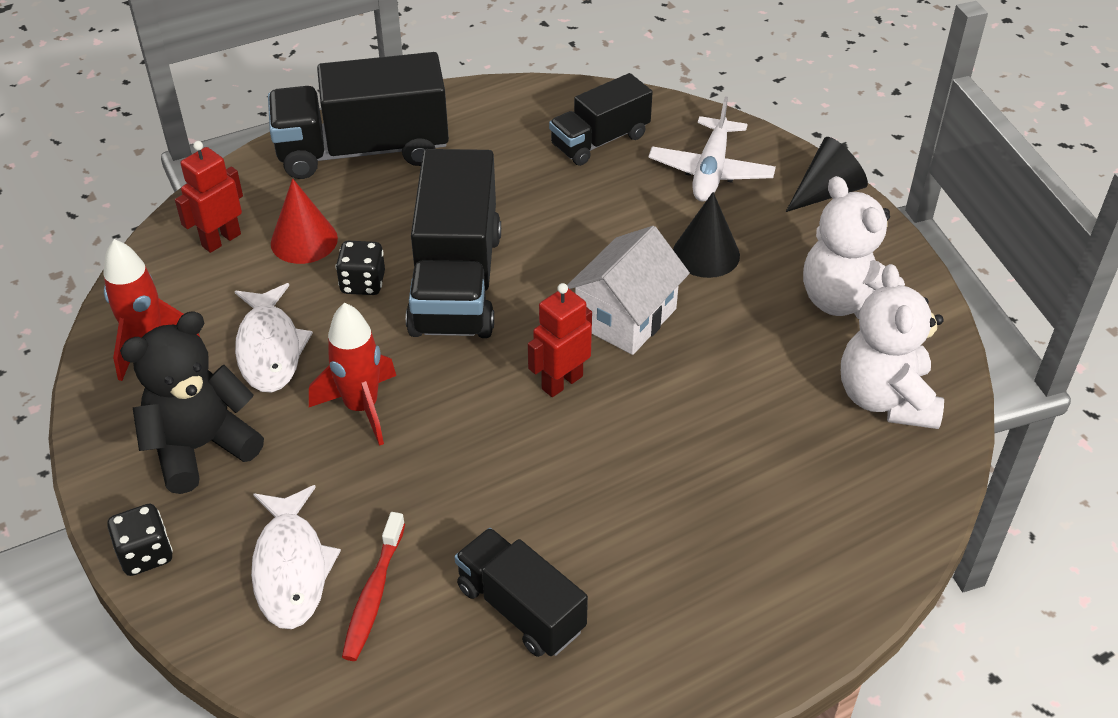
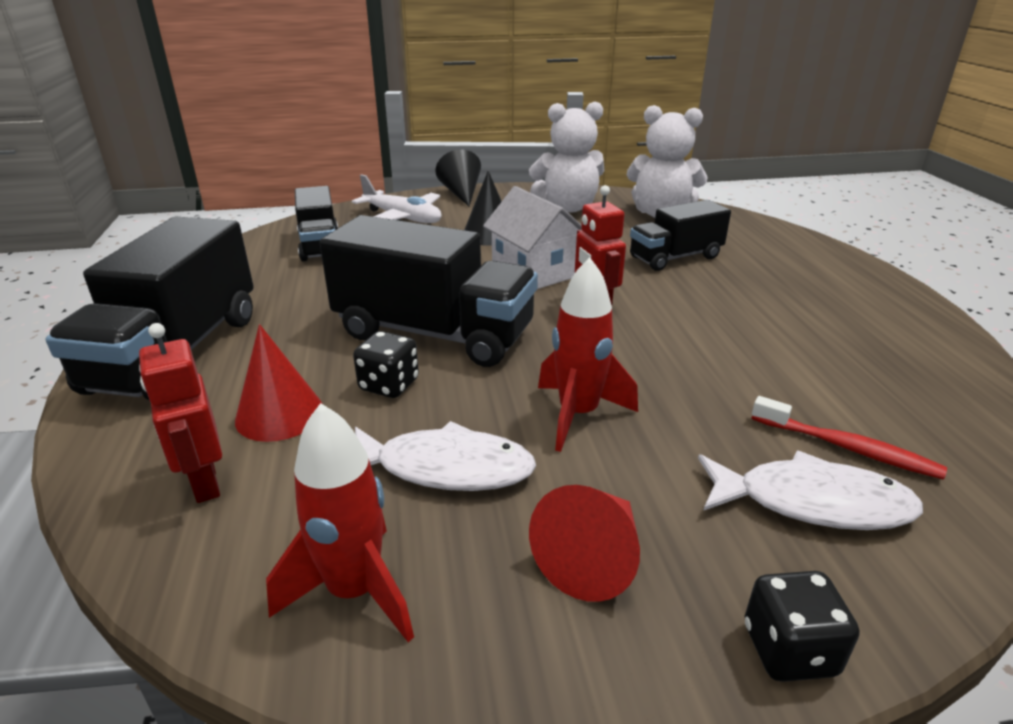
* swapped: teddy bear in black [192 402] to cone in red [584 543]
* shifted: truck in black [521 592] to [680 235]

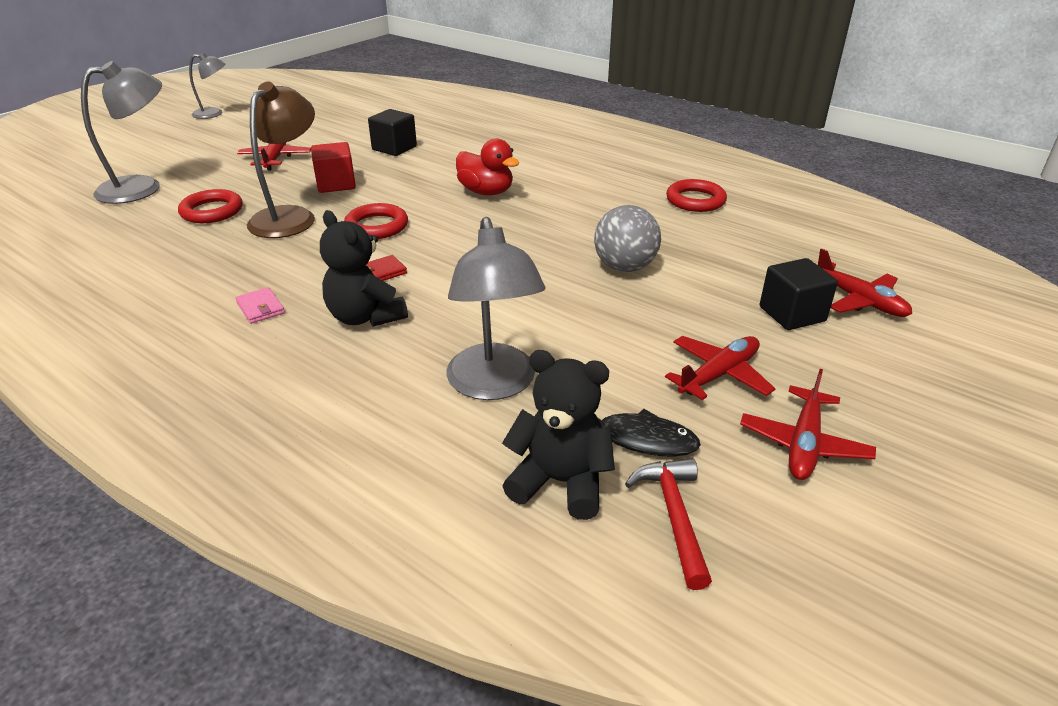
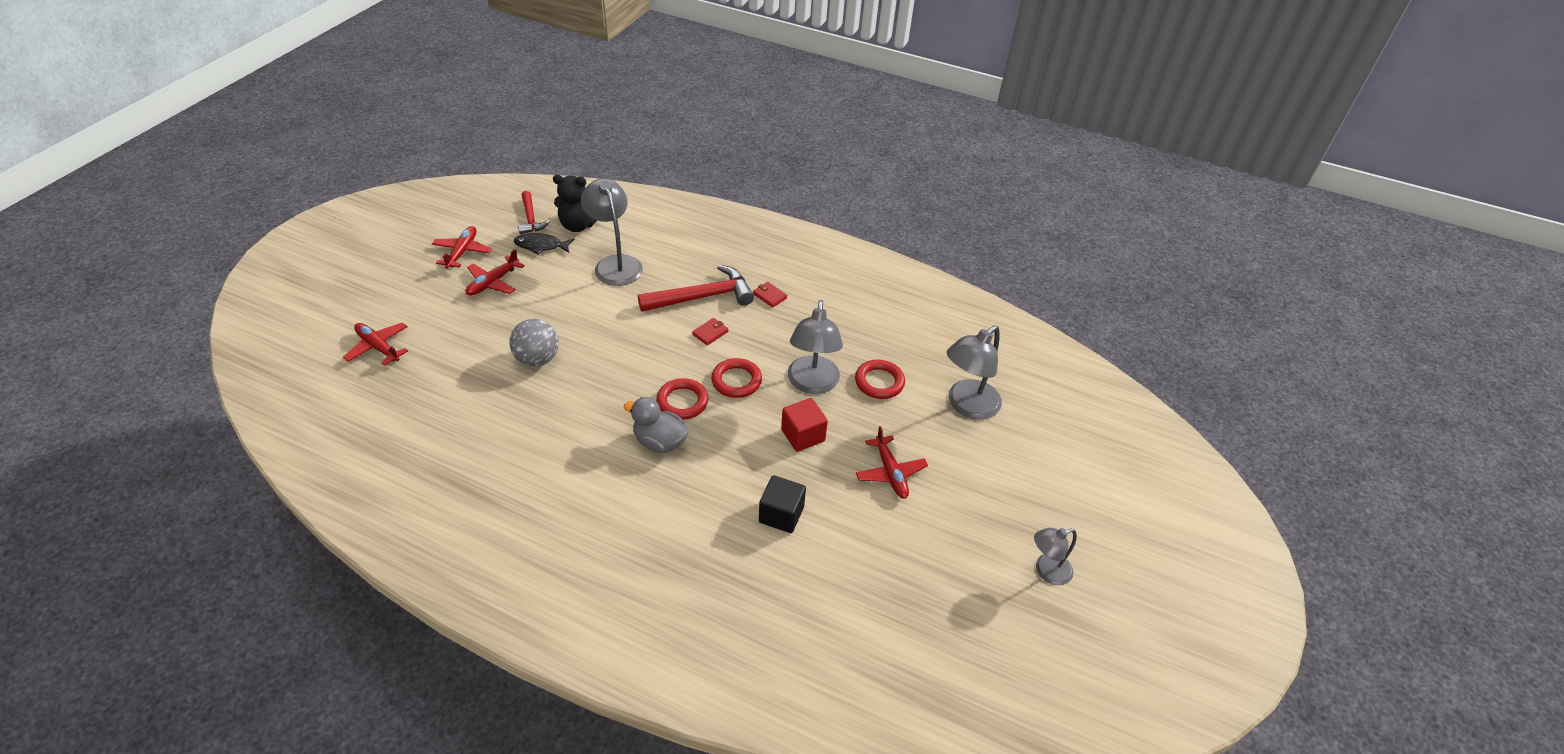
* repainted: wallet in pink [260 305] to wallet in red [770 295]
* repainted: lamp in brown [281 160] to lamp in grey [815 347]
* swapped: teddy bear in black [364 268] to hammer in red [696 288]
* repainted: duck in red [487 167] to duck in grey [656 425]
* shifted: ring in red [696 195] to [682 399]
* gone: cube in black [799 294]

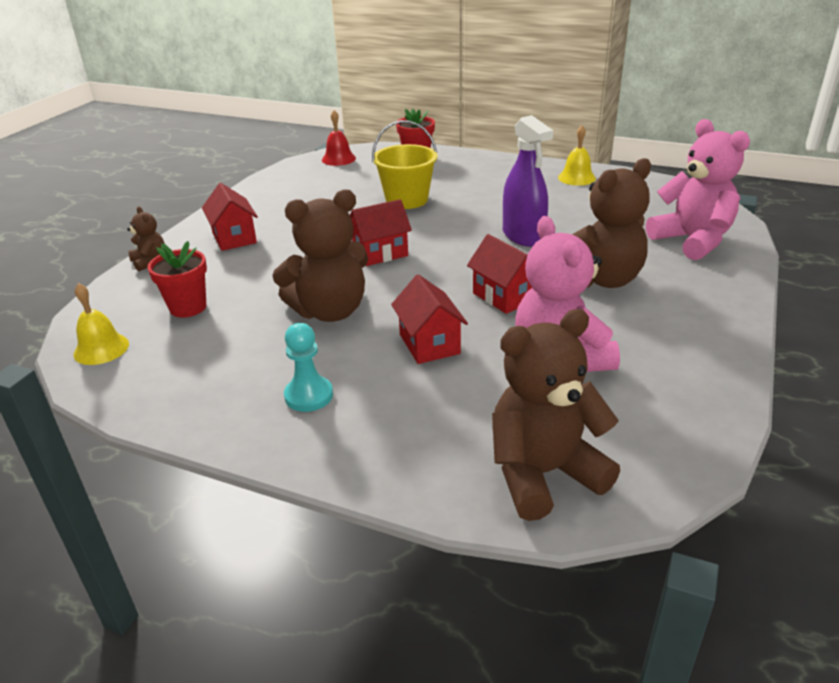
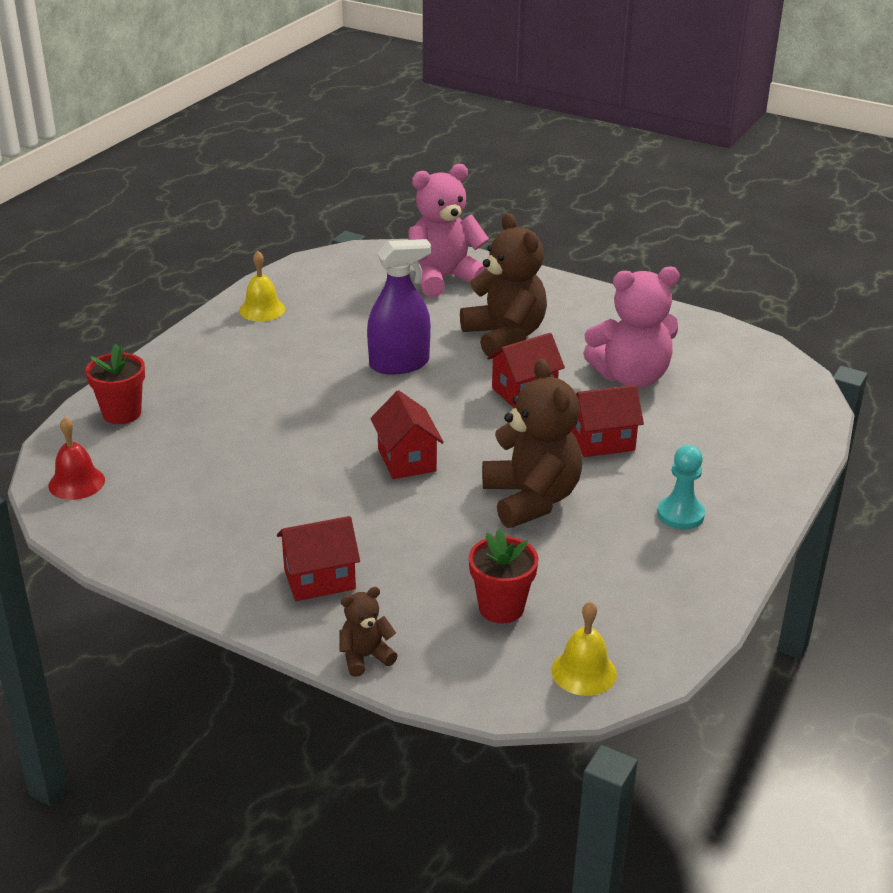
* gone: bucket in yellow [404 164]
* gone: teddy bear in brown [556 415]

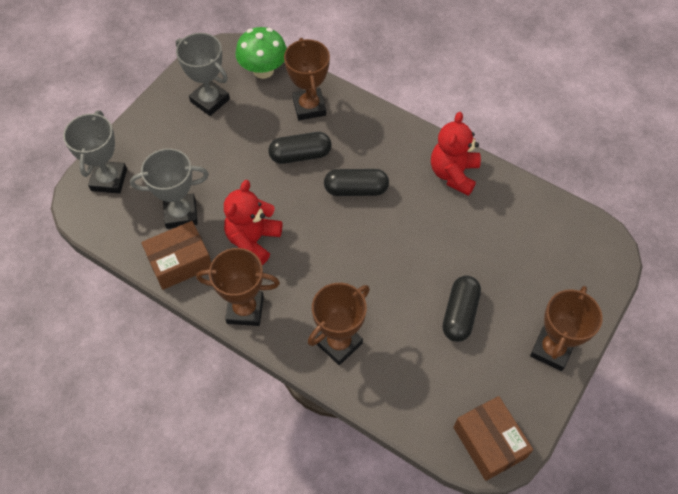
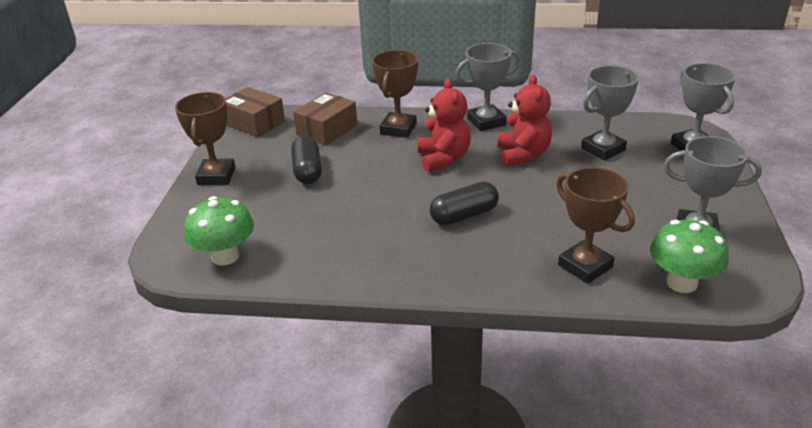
* shifted: box in brown [176 255] to [325 118]
* repainted: trophy in brown [238 287] to trophy in grey [487 87]
* gone: capsule in black [300 148]
* shifted: teddy bear in red [456 154] to [444 125]
* new: mushroom in green [219 231]

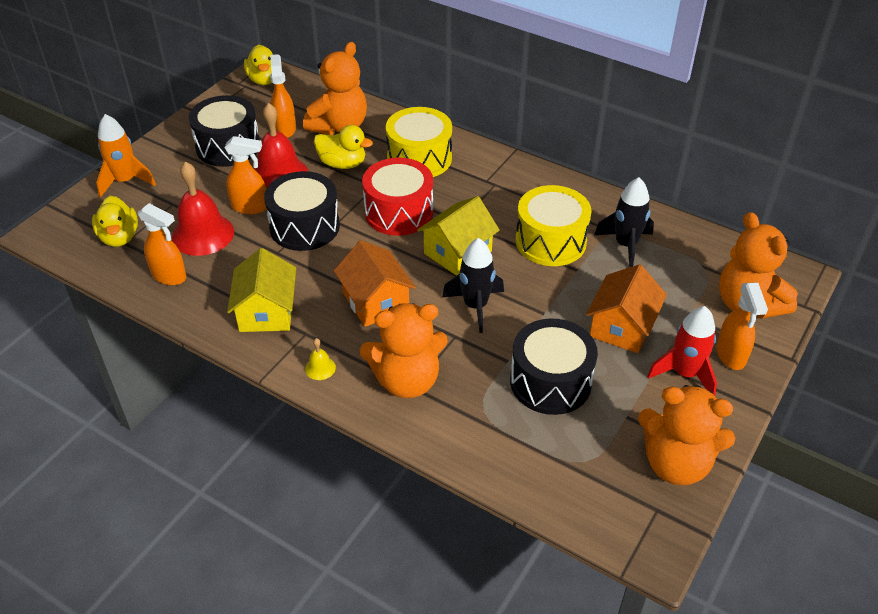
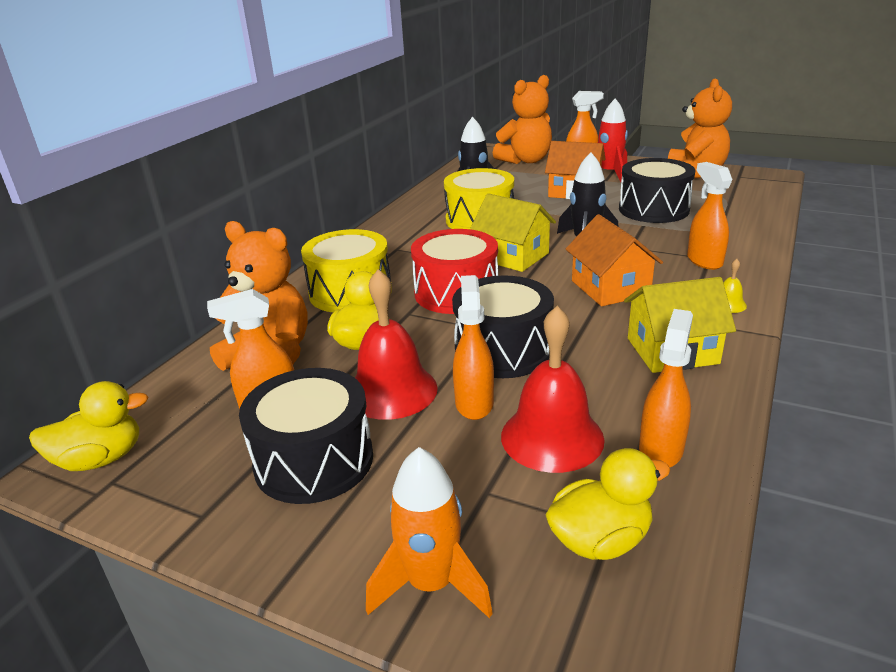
* rotated: house in orange [375 283] = [614 260] 75 degrees counterclockwise
* swapped: teddy bear in orange [404 350] to spray bottle in orange [710 216]

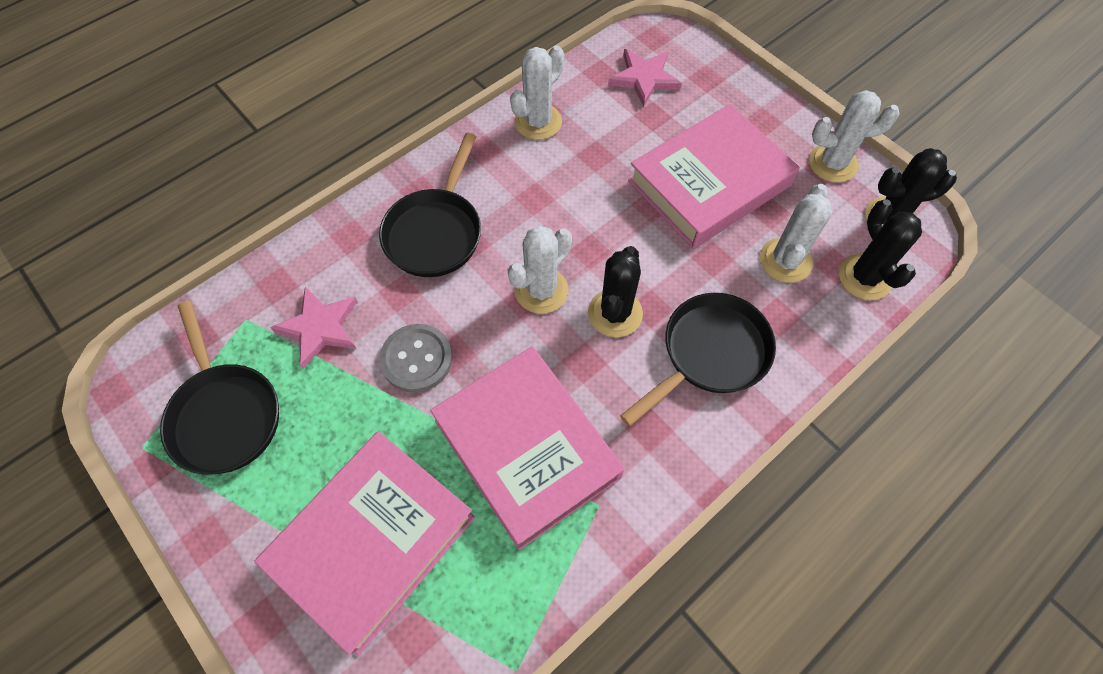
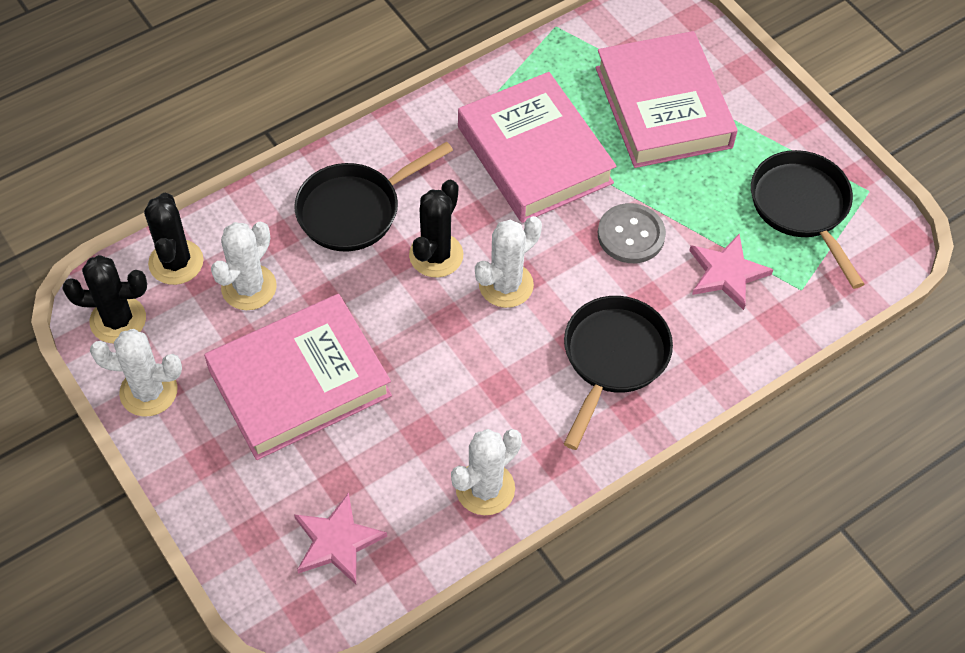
* rotated: book in pink [364 543] = [666 99] 60 degrees counterclockwise

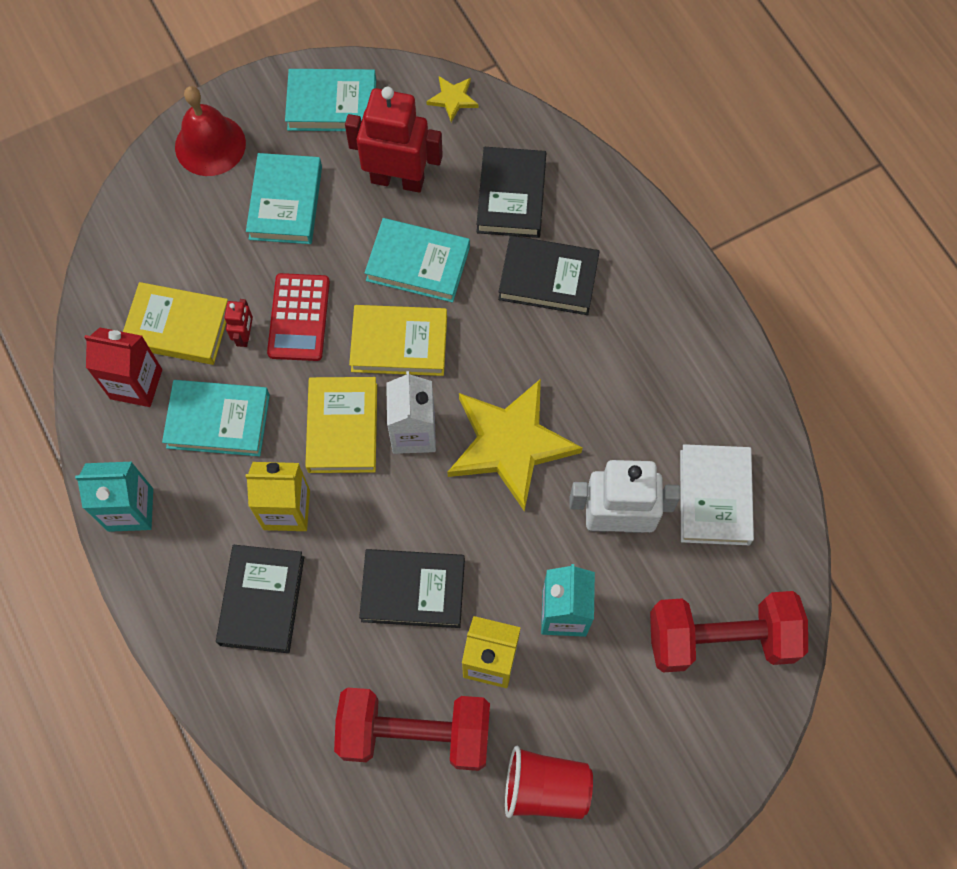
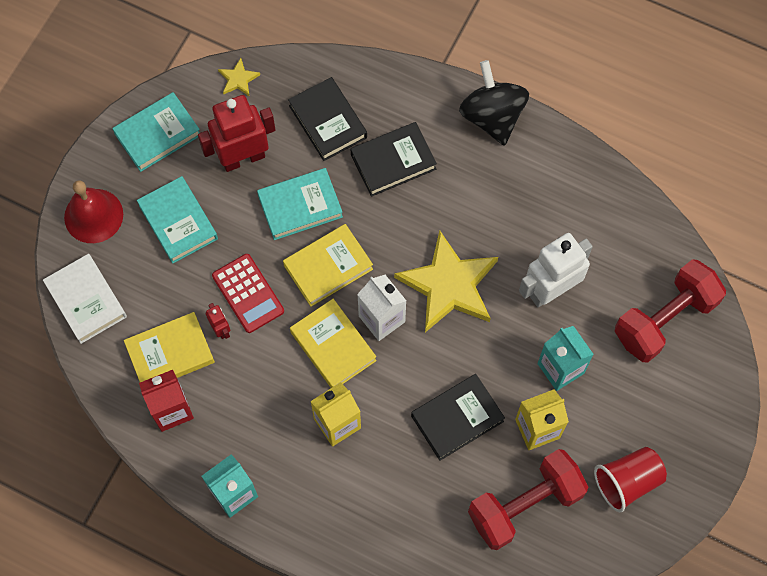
* gone: book in turquoise [216 418]
* gone: book in black [260 599]
* shifted: book in white [717 494] to [85 299]
* new: spinning top in black [494 103]

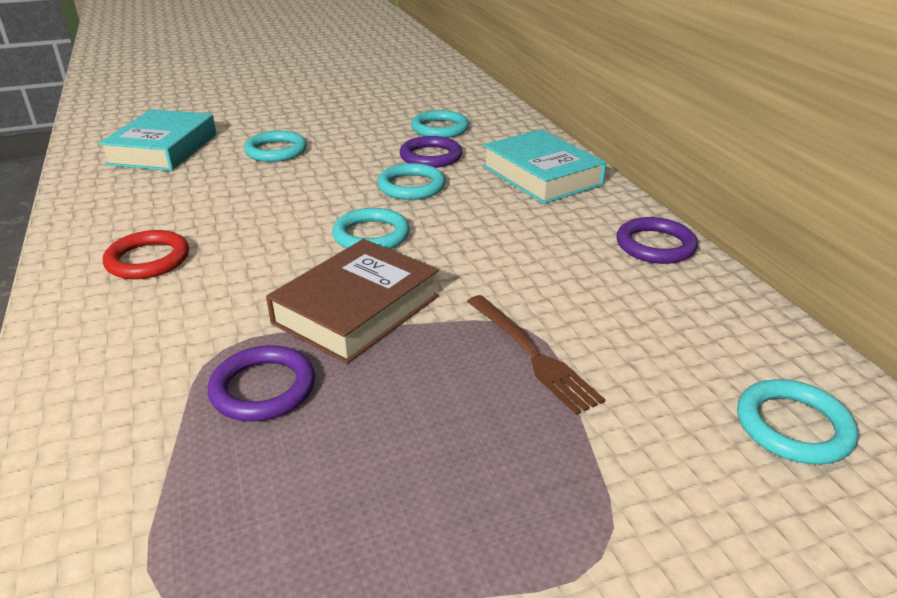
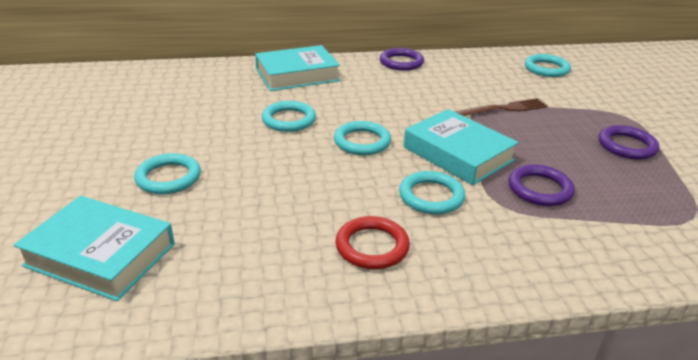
* repainted: book in brown [352 301] to book in turquoise [461 147]
* shifted: ring in purple [431 152] to [629 142]
* shifted: ring in turquoise [440 124] to [432 192]

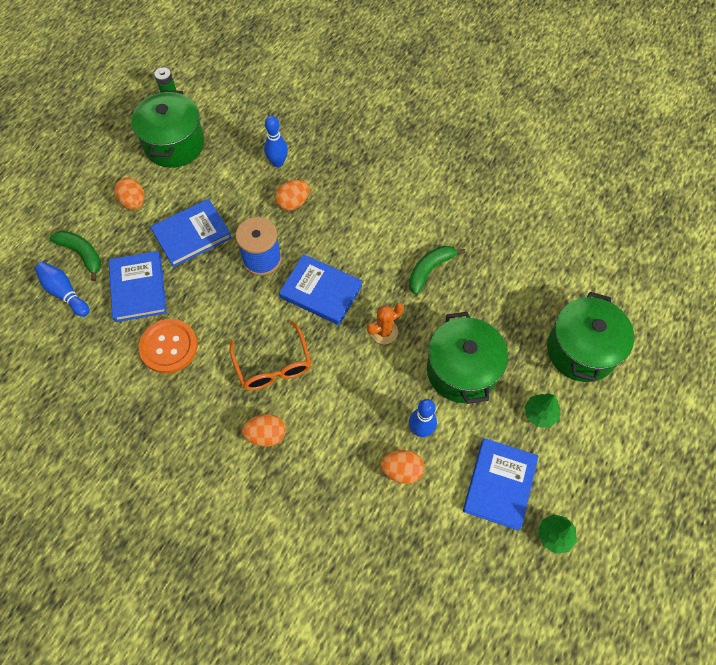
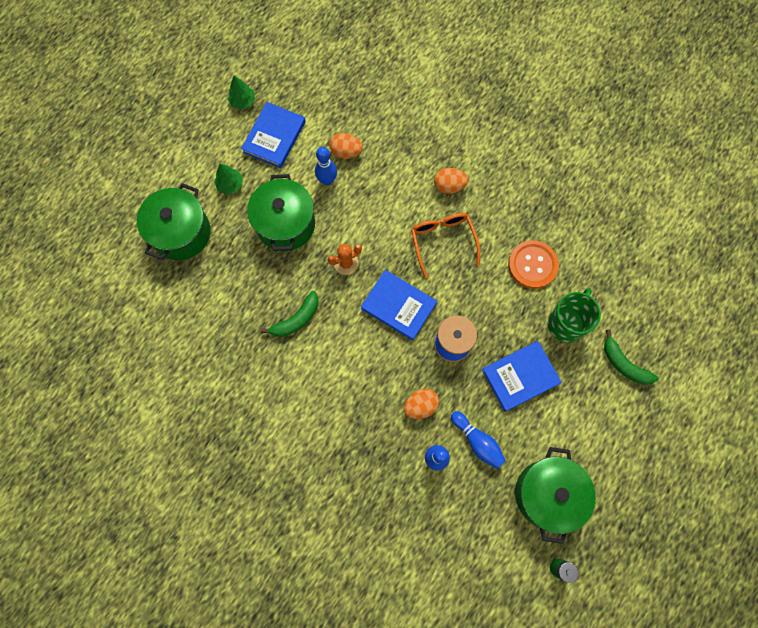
* shifted: bowling pin in blue [62 289] to [478 440]
* swapped: book in blue [138 286] to mug in green [574 315]
* gone: egg in orange [129 194]

